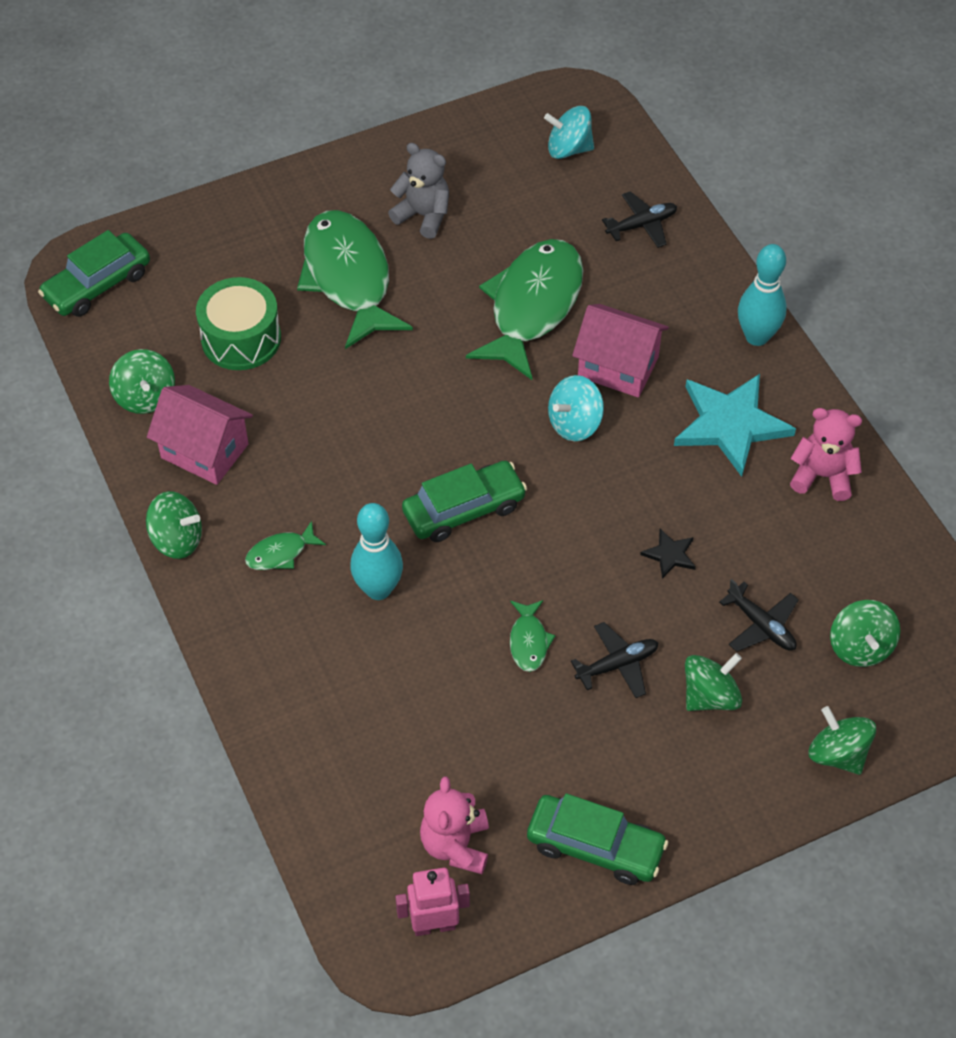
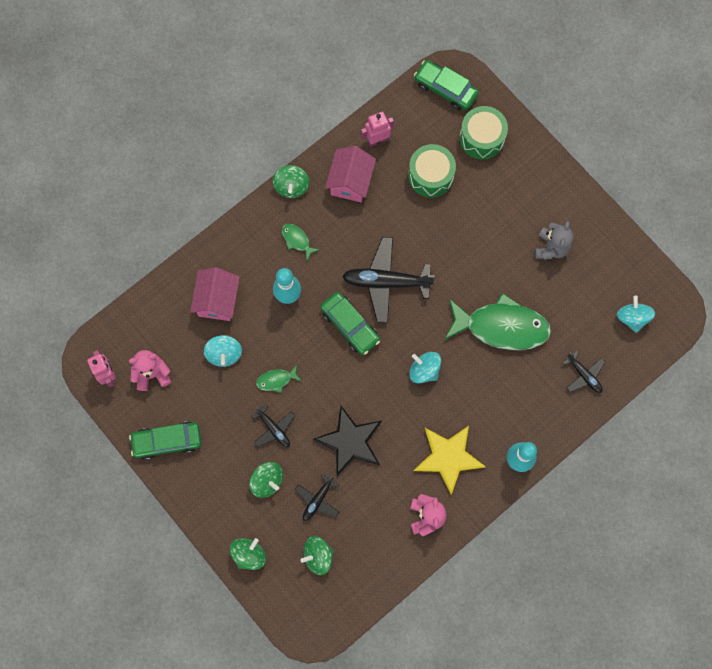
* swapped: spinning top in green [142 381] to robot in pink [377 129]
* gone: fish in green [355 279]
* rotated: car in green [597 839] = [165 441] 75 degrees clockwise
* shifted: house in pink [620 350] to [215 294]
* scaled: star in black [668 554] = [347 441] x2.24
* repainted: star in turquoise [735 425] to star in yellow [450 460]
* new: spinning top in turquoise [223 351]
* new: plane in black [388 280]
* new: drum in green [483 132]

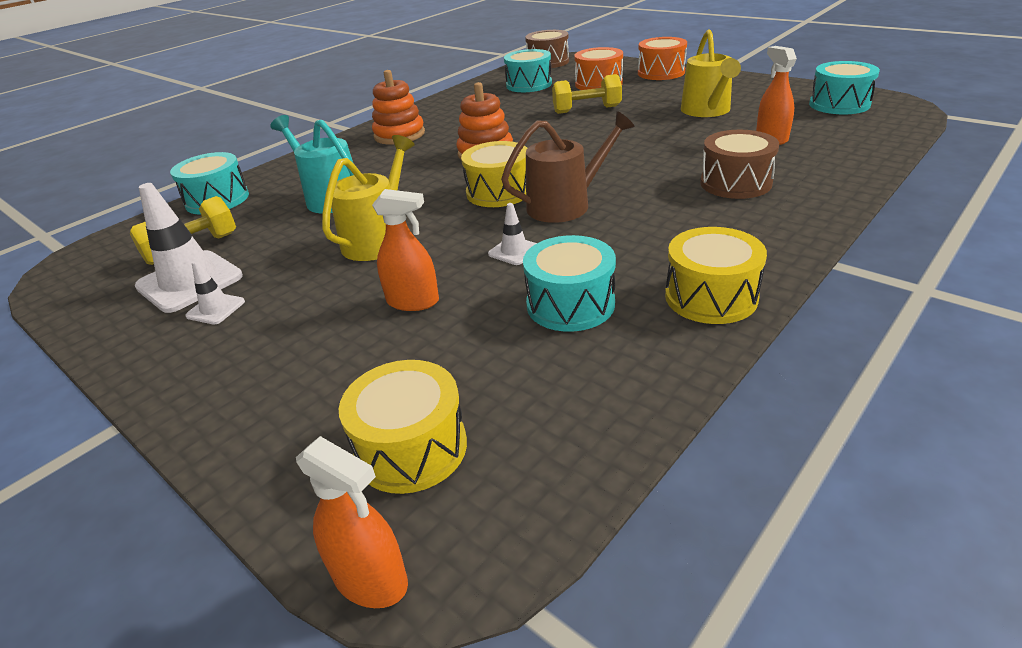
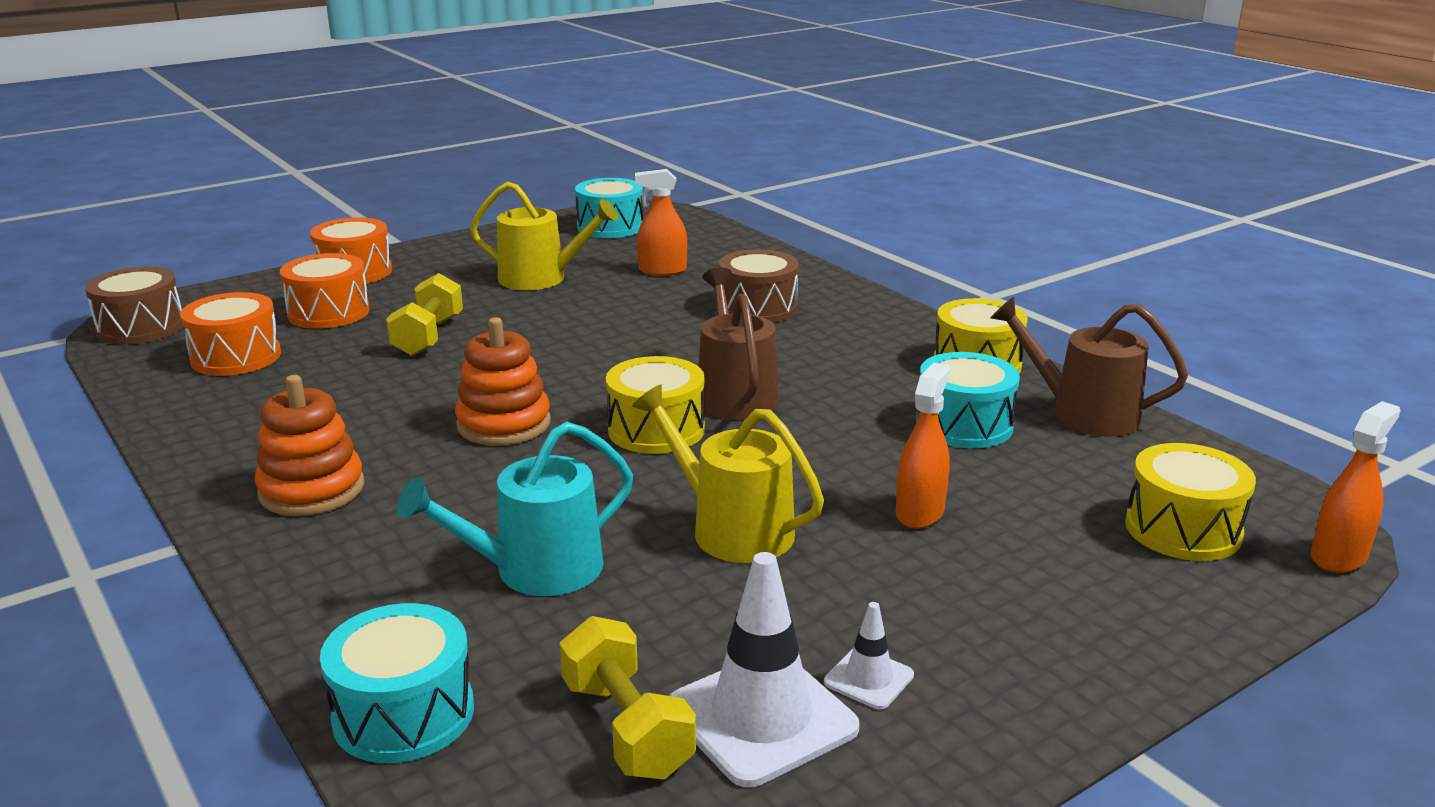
* gone: traffic cone in white [512 234]
* repainted: drum in turquoise [528 70] to drum in orange [230 334]
* new: watering can in brown [1089 367]

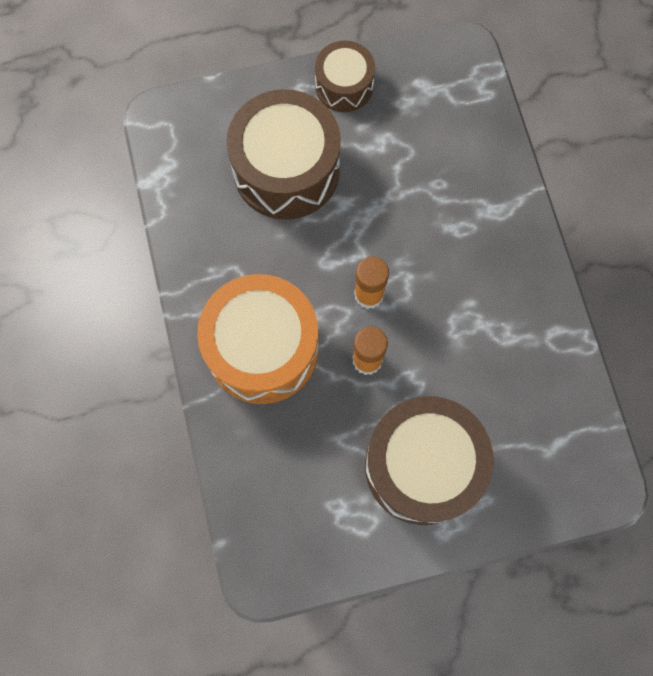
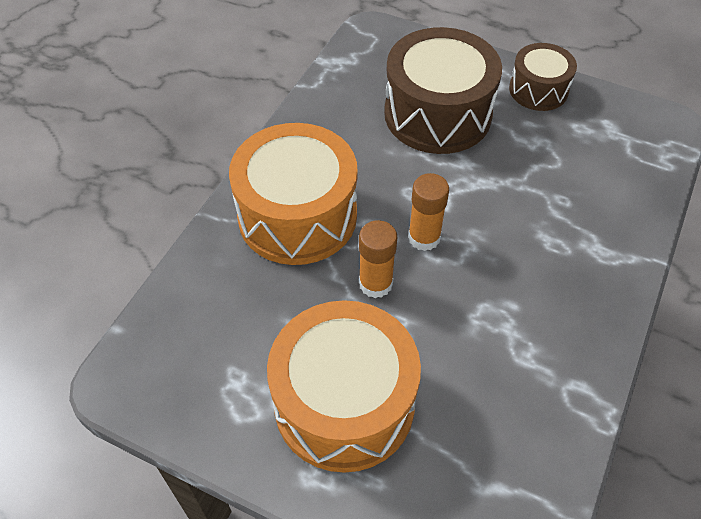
* repainted: drum in brown [429 460] to drum in orange [344 386]

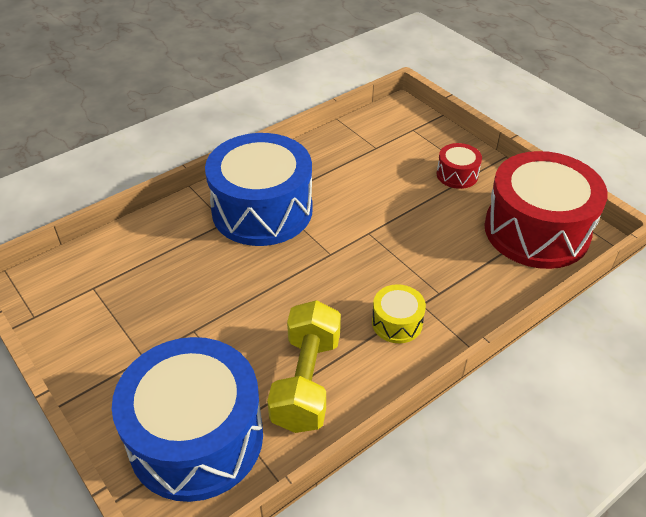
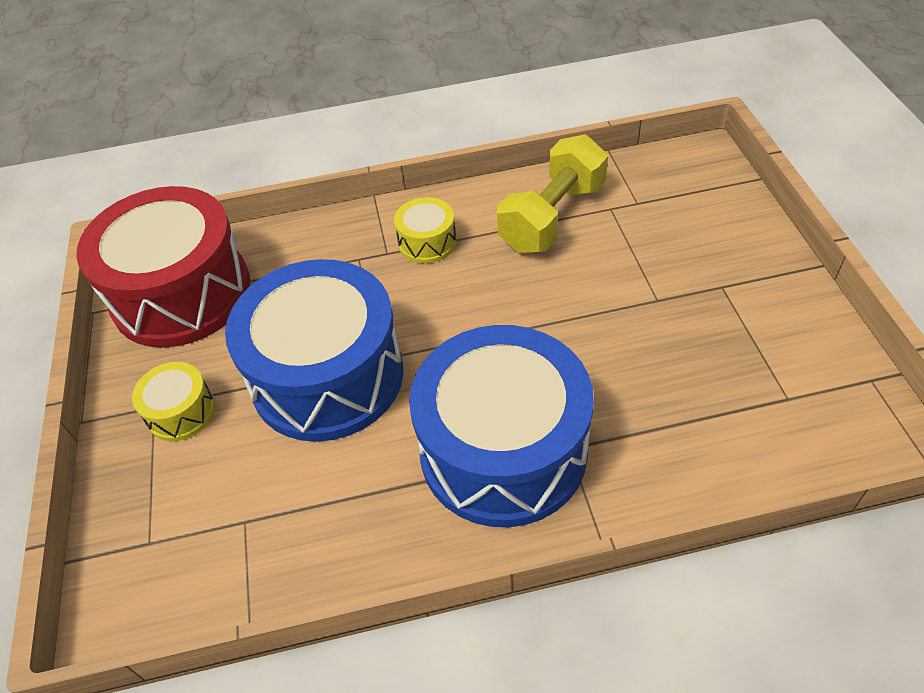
* shifted: drum in blue [187 419] to [314 350]
* repainted: drum in red [459 166] to drum in yellow [173 401]

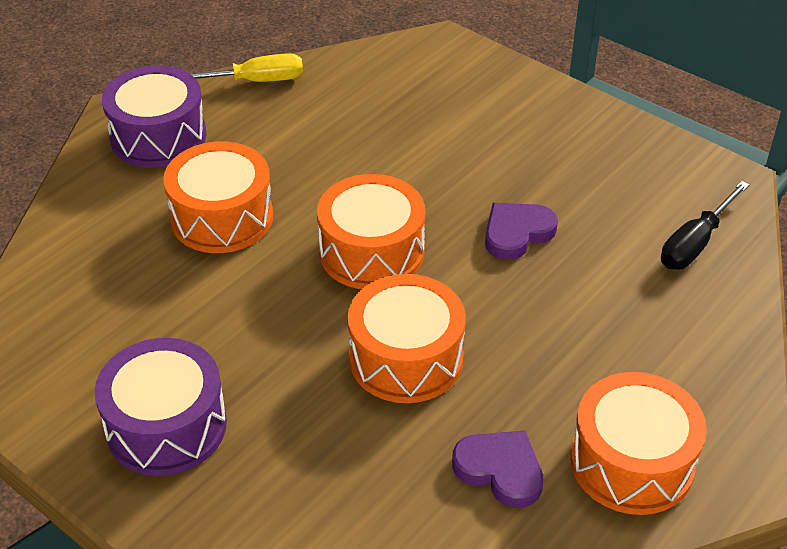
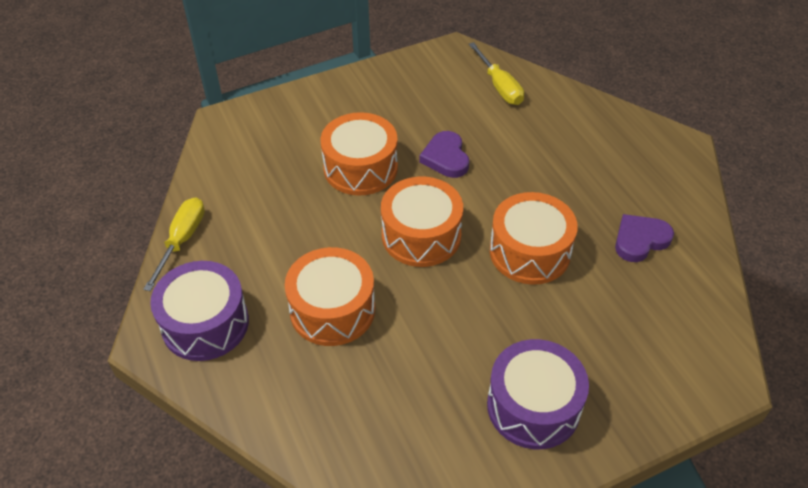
* shifted: drum in orange [639 443] to [359 154]
* repainted: screwdriver in black [705 225] to screwdriver in yellow [496 73]

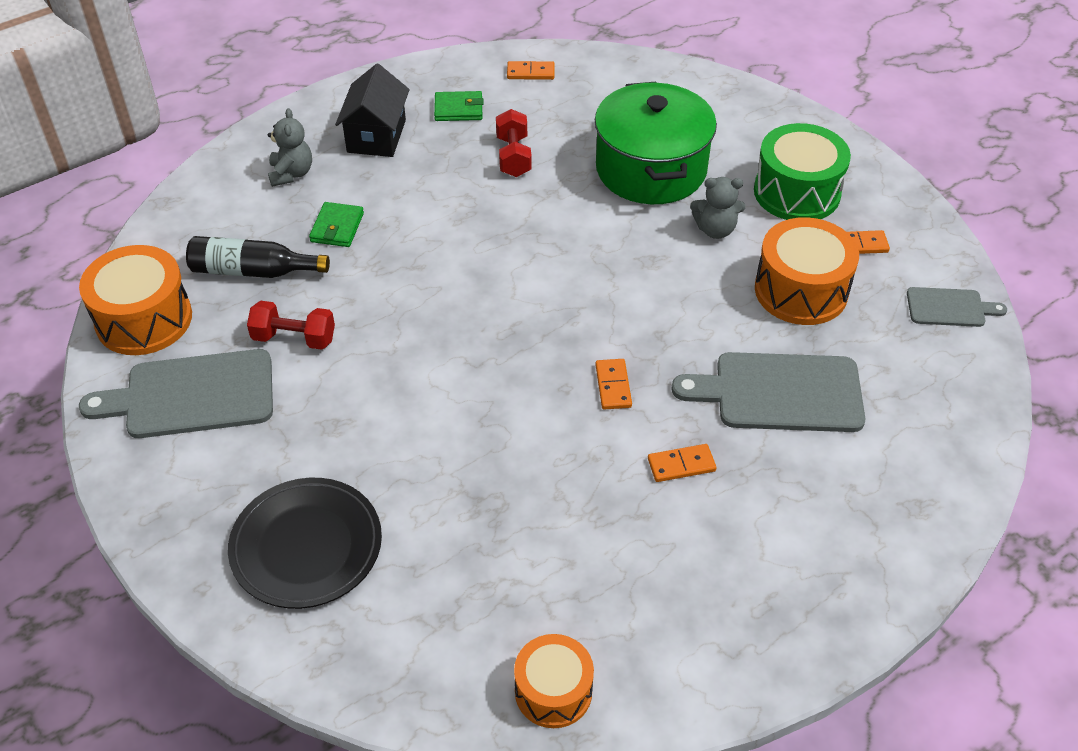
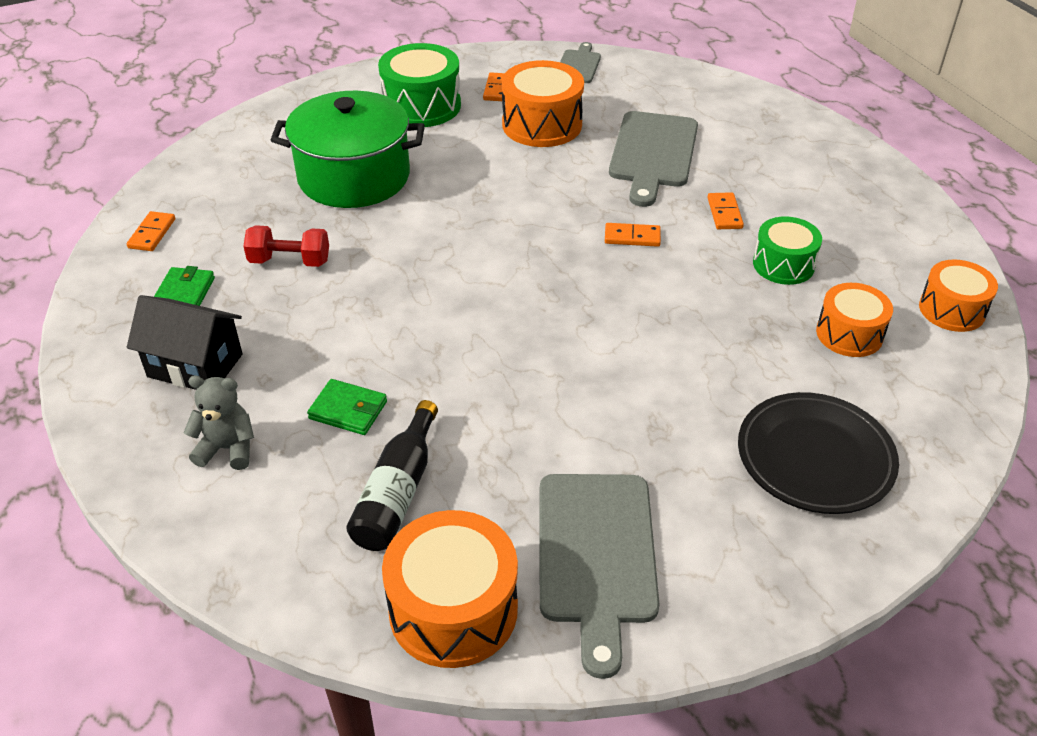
* gone: dumbbell in red [291 325]
* gone: teddy bear in grey [717 208]
* new: drum in green [787 250]
* new: drum in orange [854 320]

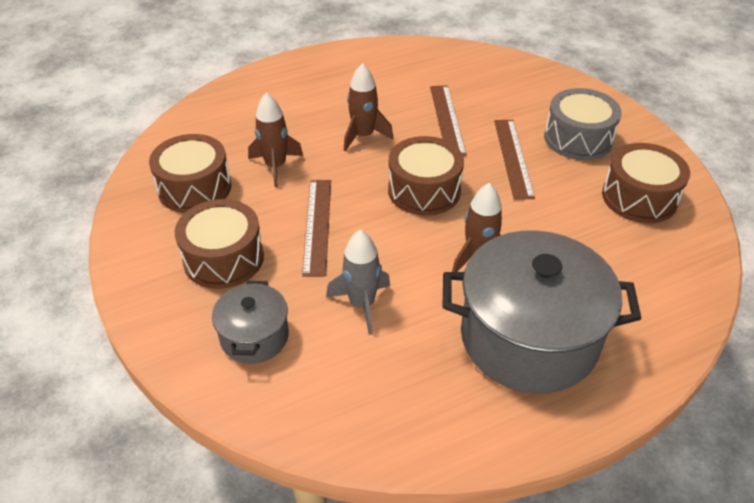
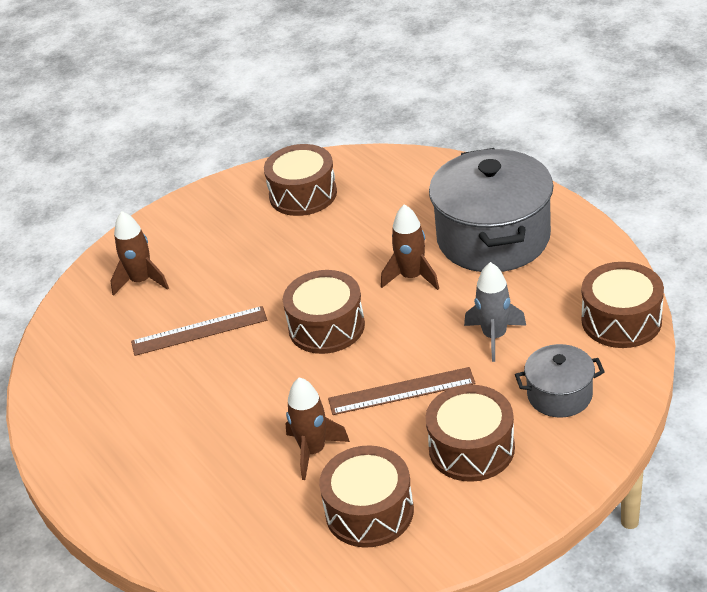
* shifted: rocket in brown [368 107] to [140 253]
* gone: ruler in brown [514 160]
* gone: drum in grey [582 124]
* new: drum in brown [623 305]

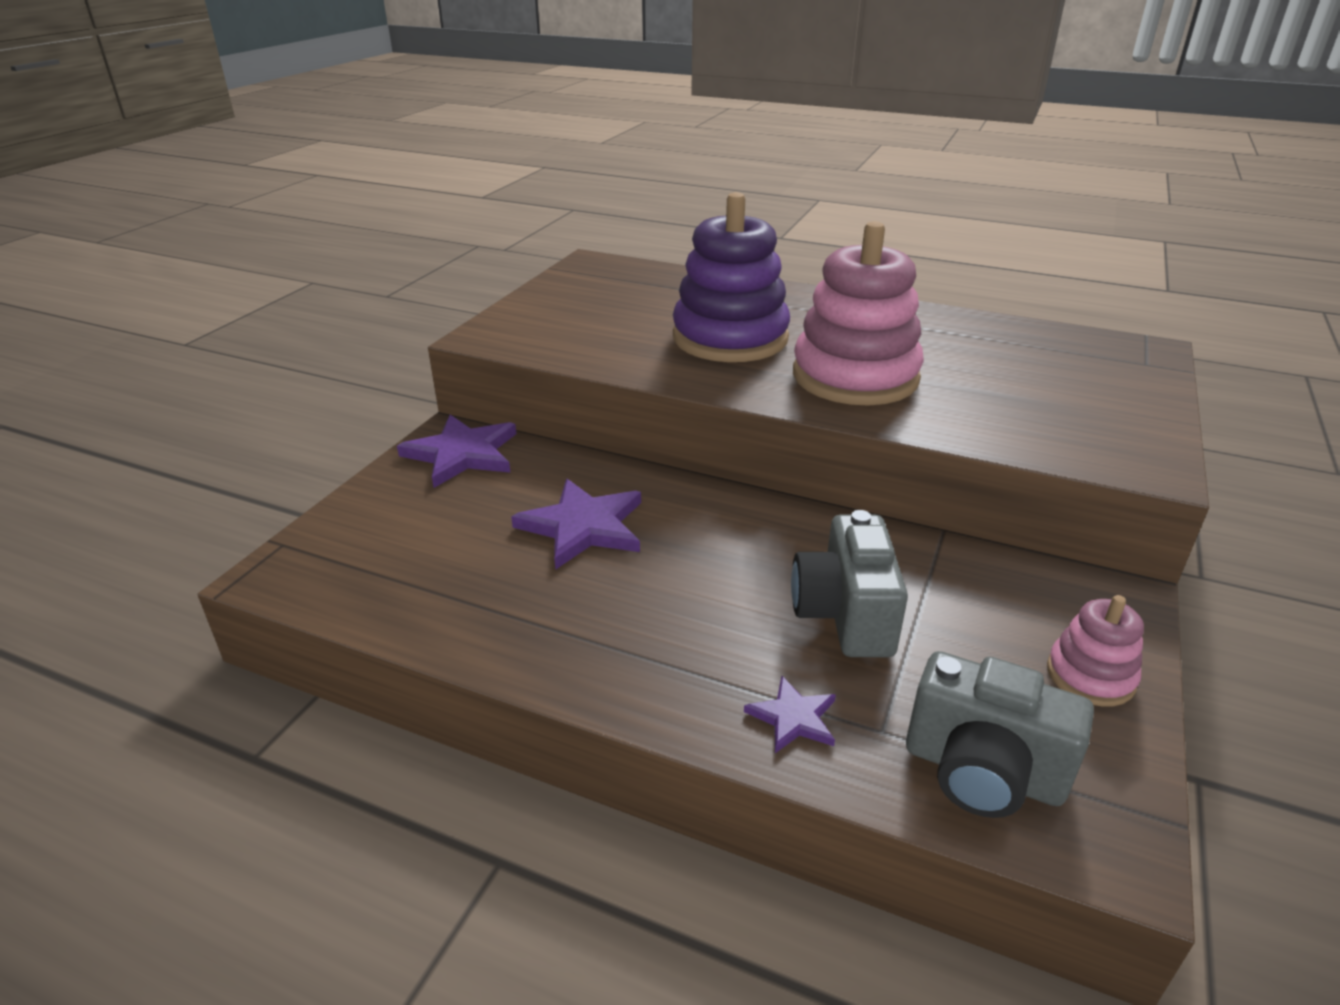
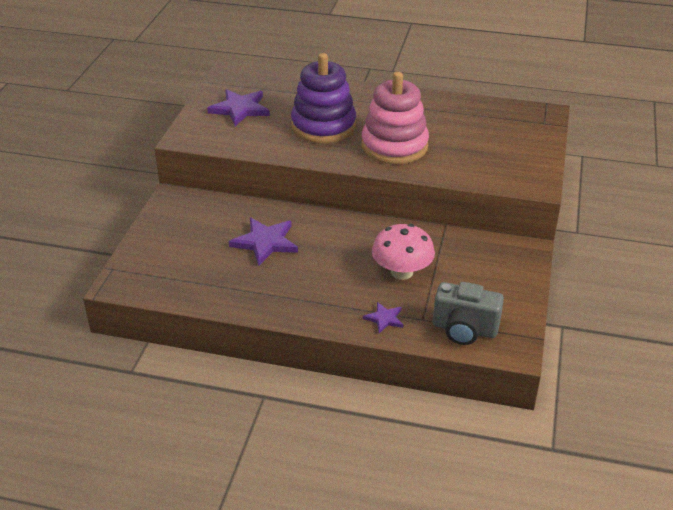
* shifted: star in purple [456 451] to [238 107]
* swapped: camera in grey [849 583] to mushroom in pink [403 252]
* gone: stacking toy in pink [1095 651]

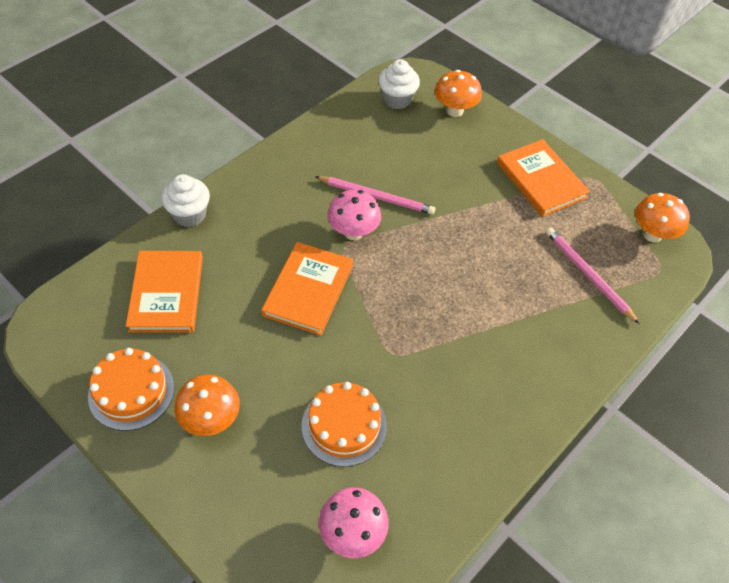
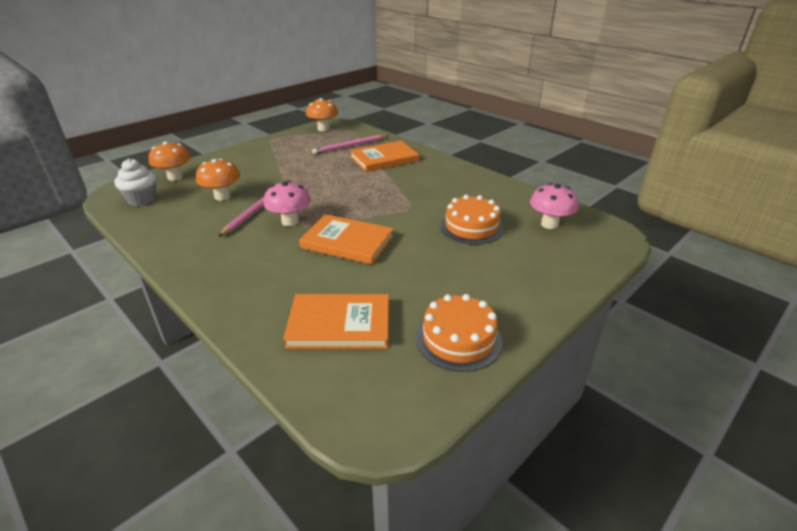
* gone: cupcake in white [185 200]
* shifted: mushroom in orange [207 405] to [218 180]
* shifted: book in orange [543 178] to [385 156]

